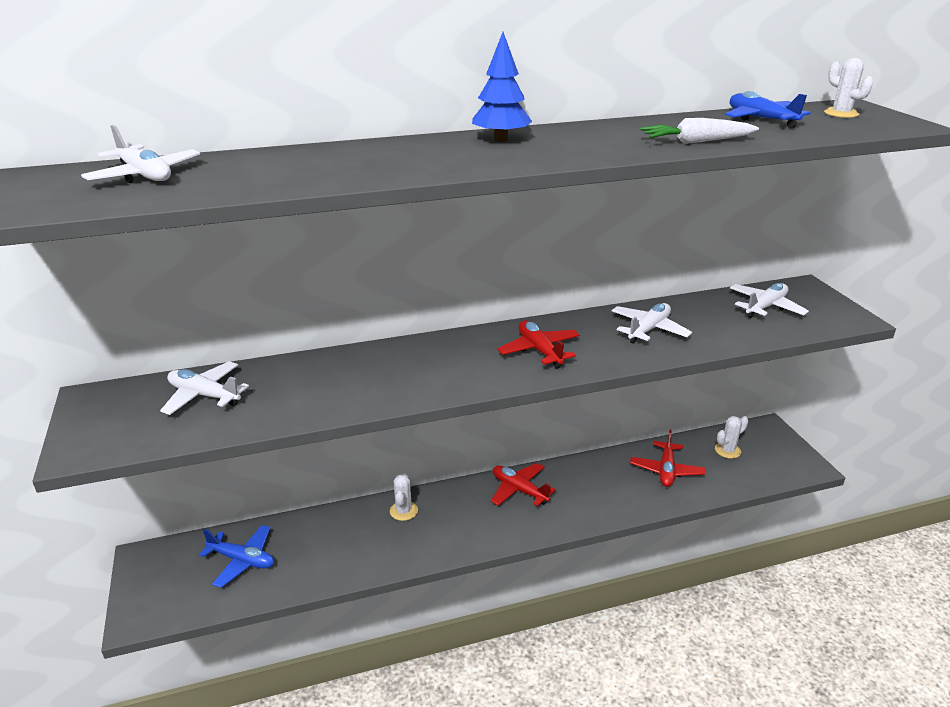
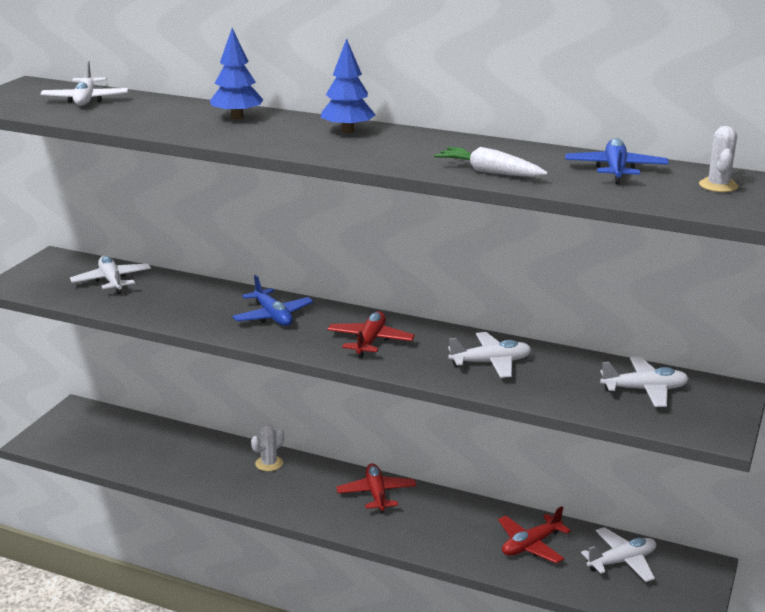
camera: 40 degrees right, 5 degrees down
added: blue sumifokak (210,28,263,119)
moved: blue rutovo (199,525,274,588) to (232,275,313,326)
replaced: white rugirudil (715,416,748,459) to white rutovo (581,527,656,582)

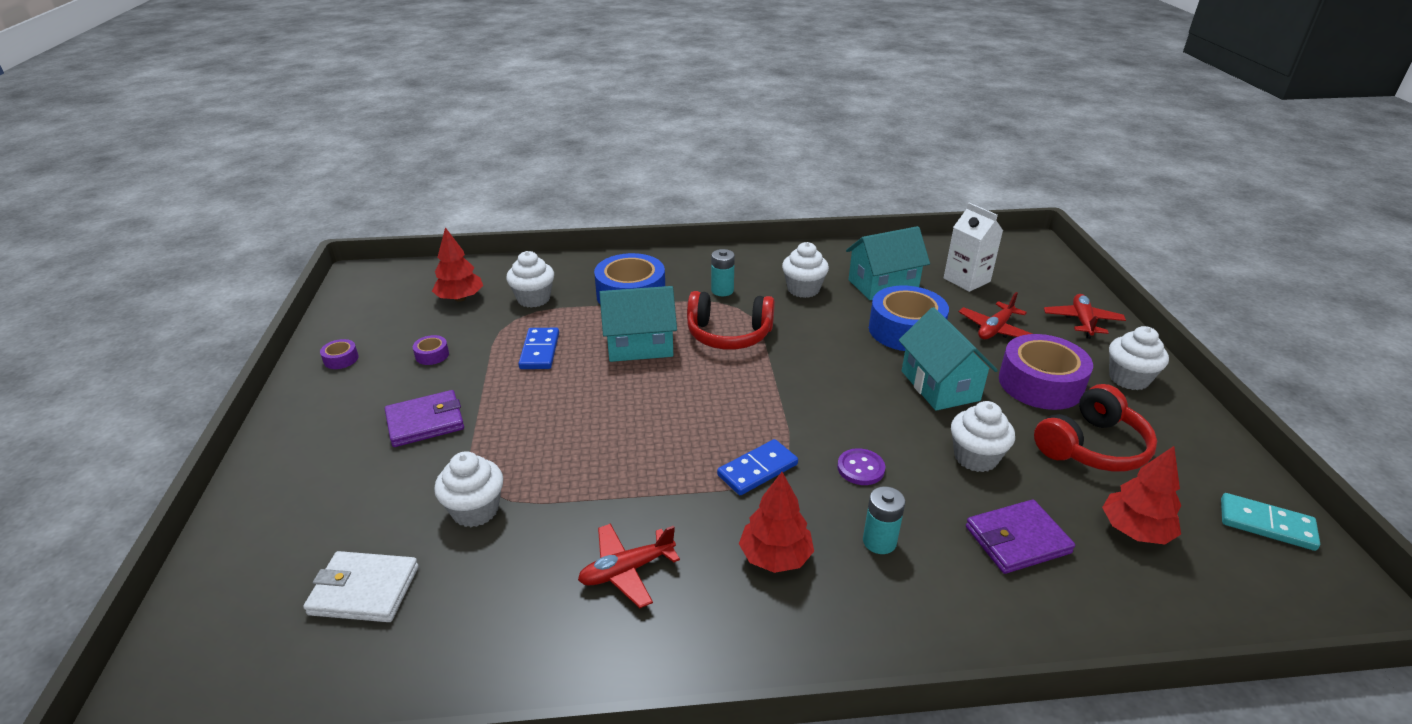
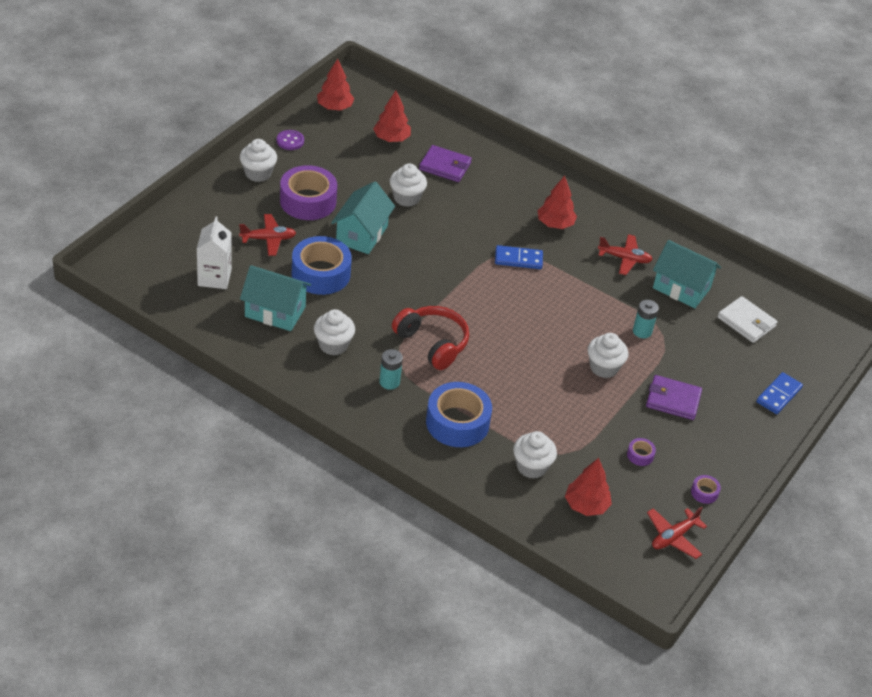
camera: 145 degrees left, 10 degrees up
removed: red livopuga (1034,384,1157,472)
moved: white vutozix (434,451,503,527) to (588,333,628,378); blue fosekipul (518,328,559,369) to (756,372,803,414); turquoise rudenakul (599,286,677,362) to (653,240,721,308); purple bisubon (837,448,885,485) to (277,130,304,150); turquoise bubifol (863,486,905,554) to (633,300,659,338); red rutovo (1044,294,1126,339) to (647,507,707,559)
replaced: turquoise fosekipul (1221,493,1320,551) to red sumifokak (317,59,354,111)

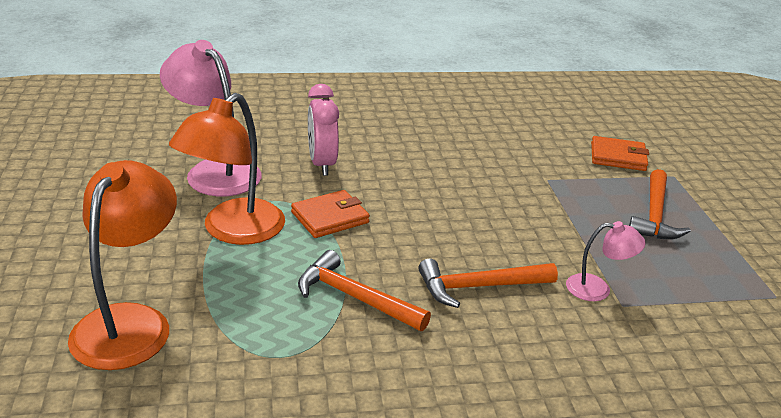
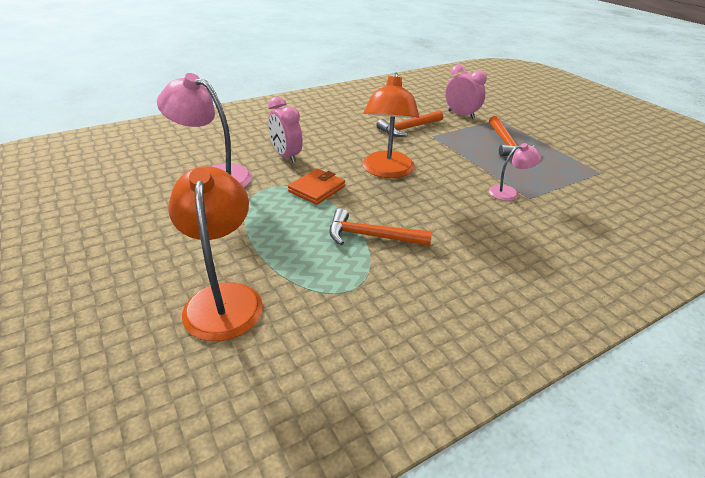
camera: 20 degrees left, 5 degrees up
moved: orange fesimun (169,93,285,245) to (363,72,419,178); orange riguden (418,258,558,308) to (376,110,443,137)
replaced: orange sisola (591,136,649,171) to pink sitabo (445,64,487,119)

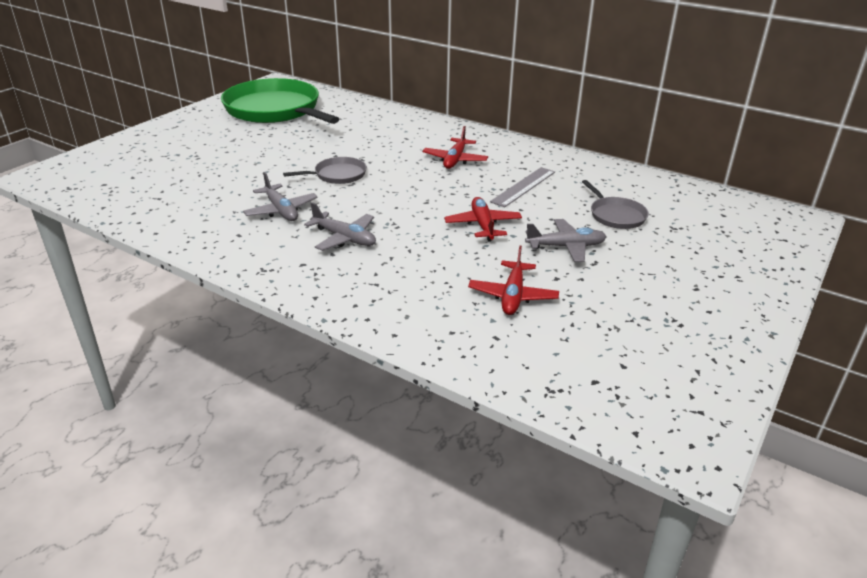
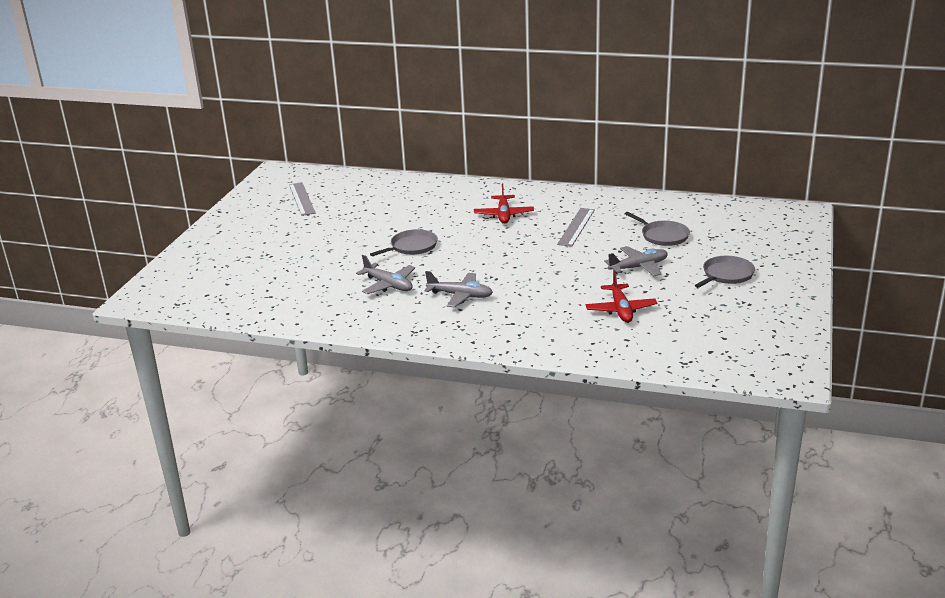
camera: 15 degrees left, 5 degrees down
removed: red rutovo (444,197,522,242)
added: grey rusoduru (695,256,755,288)
replaced: green rusoduru (221,78,339,124) to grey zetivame (289,182,316,216)

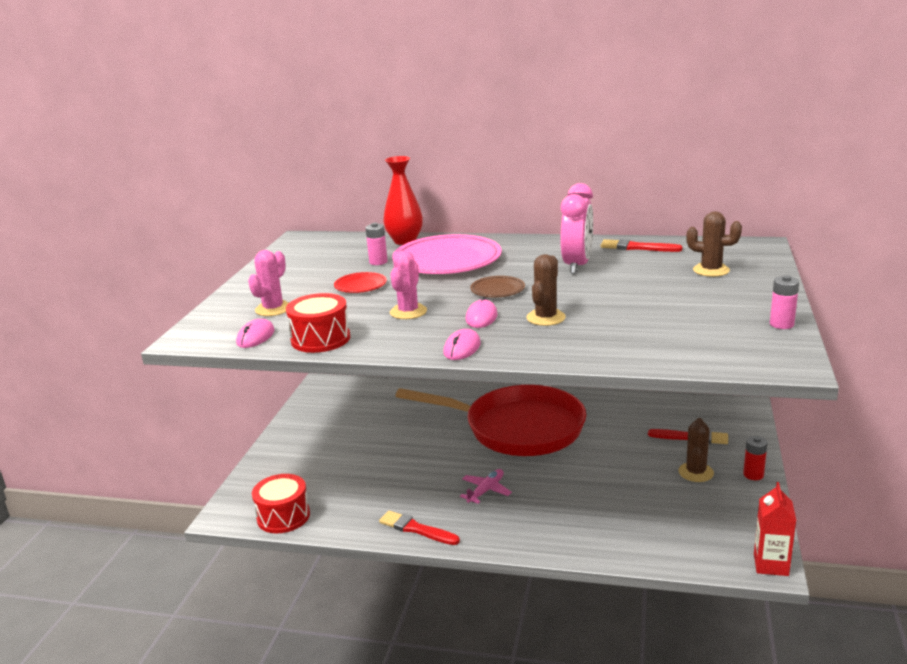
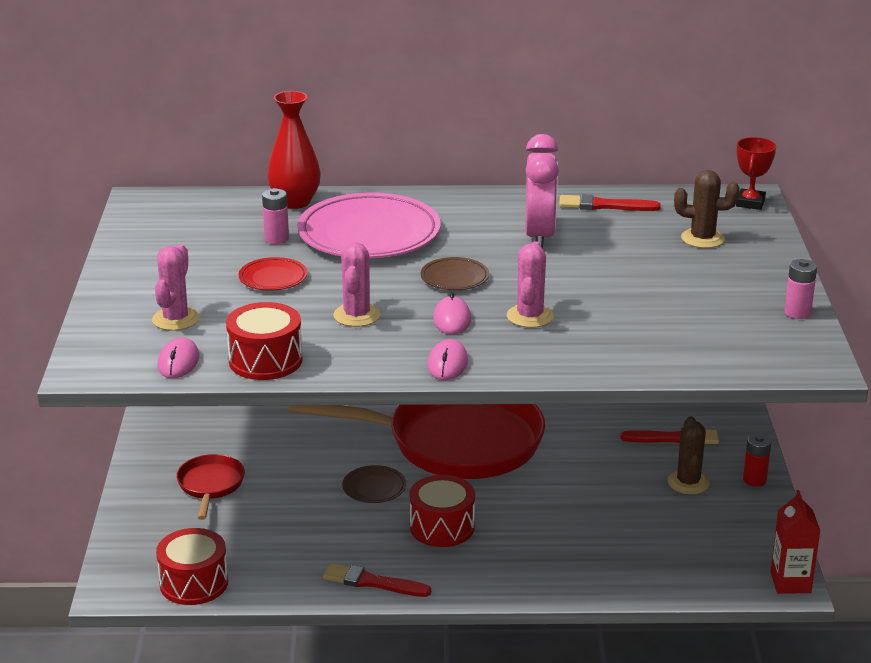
camera: 15 degrees left, 5 degrees up
added: red rusoduru (176,454,245,520); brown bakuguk (342,465,406,503); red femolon (736,137,776,210)
replaced: pink rutovo (460,469,512,504) to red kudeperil (410,475,475,547)
recoloured: brown rugirudil (526,254,566,326) to pink rugirudil (507,241,554,328)

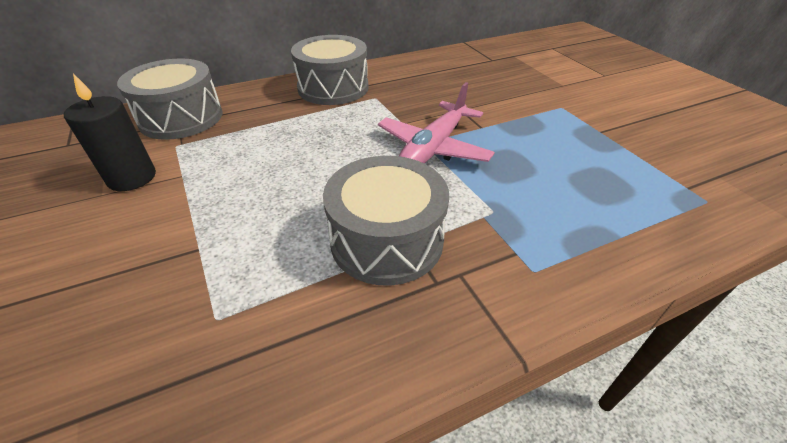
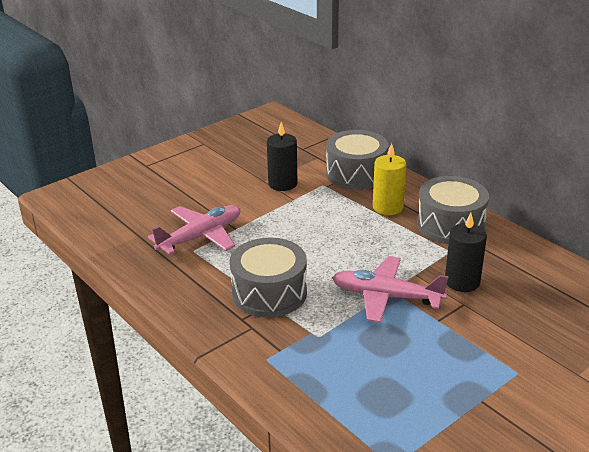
camera: 75 degrees right, 10 degrees down
added: pink rutovo (148,205,240,255); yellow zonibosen (373,143,406,215); black zonibosen (445,213,487,292)

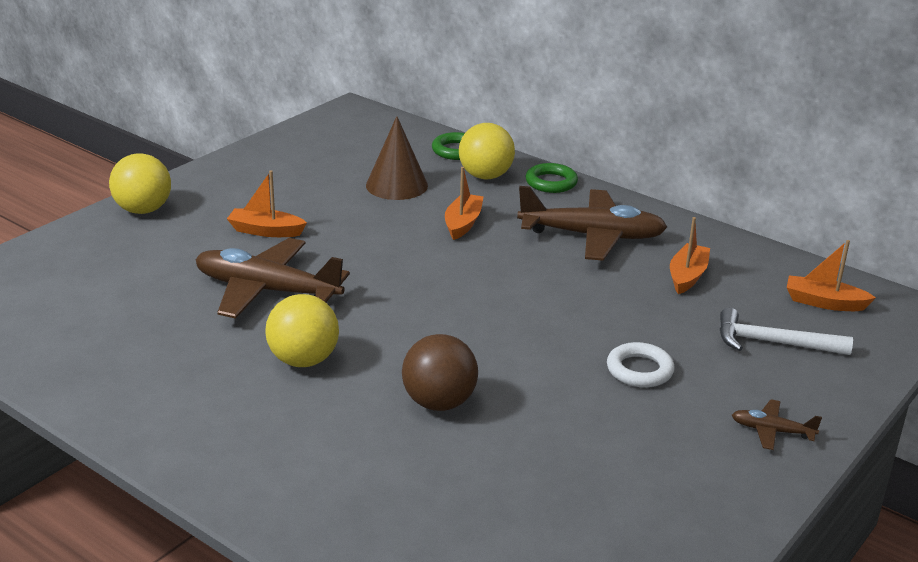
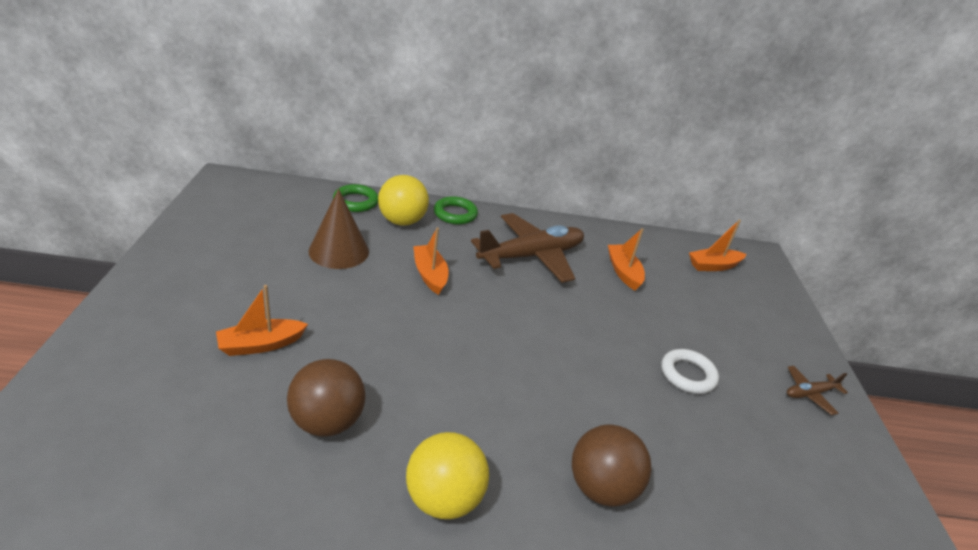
camera: 40 degrees left, 5 degrees up
removed: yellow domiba (109,153,171,214); white riguden (720,308,853,355)
replaced: brown rutovo (195,238,350,319) to brown domiba (287,359,365,437)

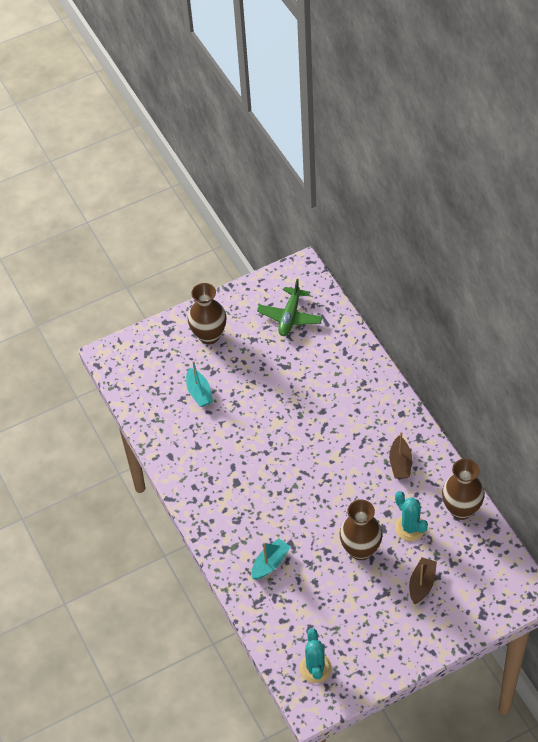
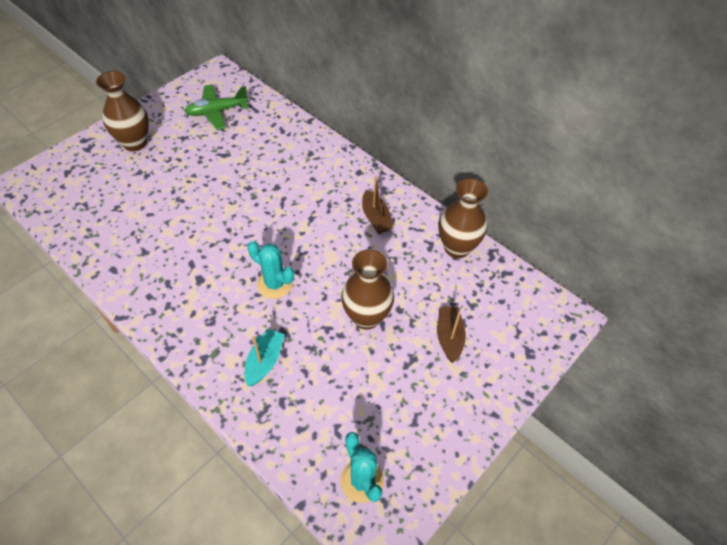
camera: 25 degrees left, 0 degrees up
removed: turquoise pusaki (186,361,213,407)
moved: turquoise rugirudil (395,491,428,541) to (247,241,294,299)
turned: green rutovo (257,279,322,336) = (185,84,248,130) 75 degrees clockwise

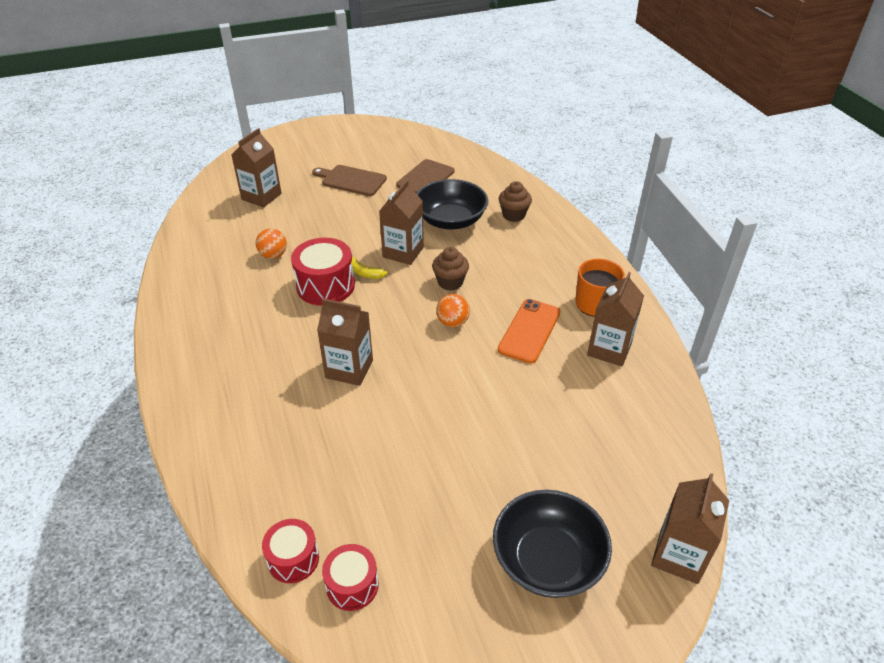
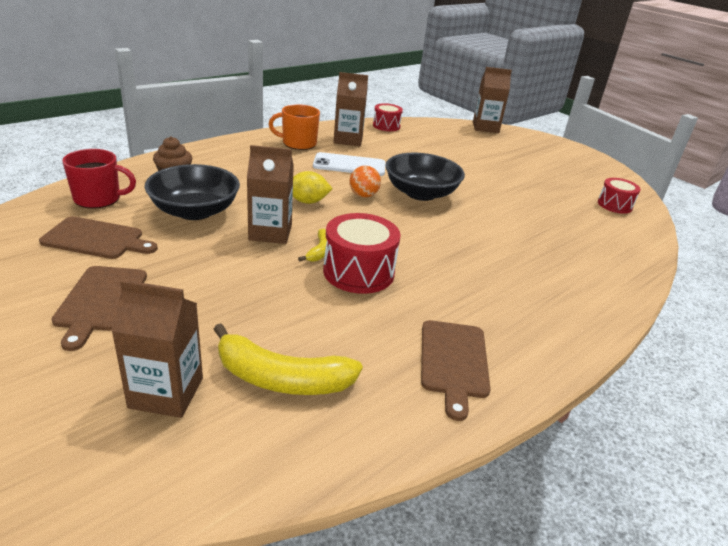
camera: 115 degrees left, 10 degrees down
removed: orange domiba (256,228,287,259); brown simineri (317,298,373,386)
added: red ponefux (62,149,136,208); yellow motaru (213,323,363,395); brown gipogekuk (421,320,490,421)
moved: red kudeperil (262,519,319,583) to (373,103,403,131); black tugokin (493,490,612,598) to (385,153,465,201)
replaced: brown vutozix (432,247,469,291) to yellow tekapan (293,171,333,204)
recoloured: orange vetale (498,299,560,364) to white vetale (313,152,386,176)

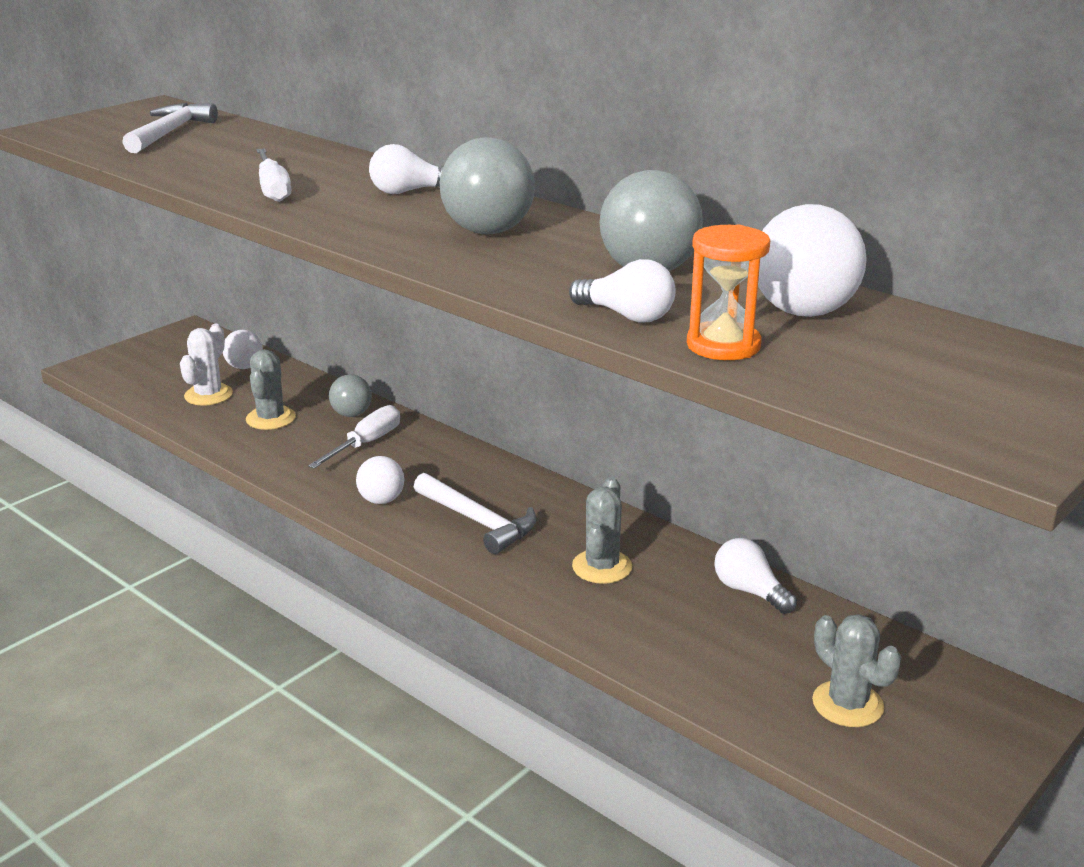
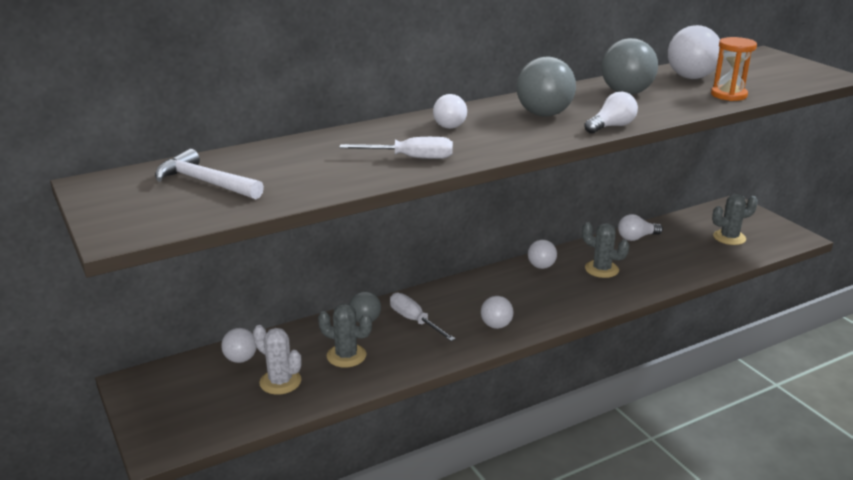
camera: 70 degrees left, 0 degrees up
removed: white riguden (414,473,537,554)
added: white domiba (528,240,557,269)
moved: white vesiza (569,259,676,323) to (584,92,638,134)

